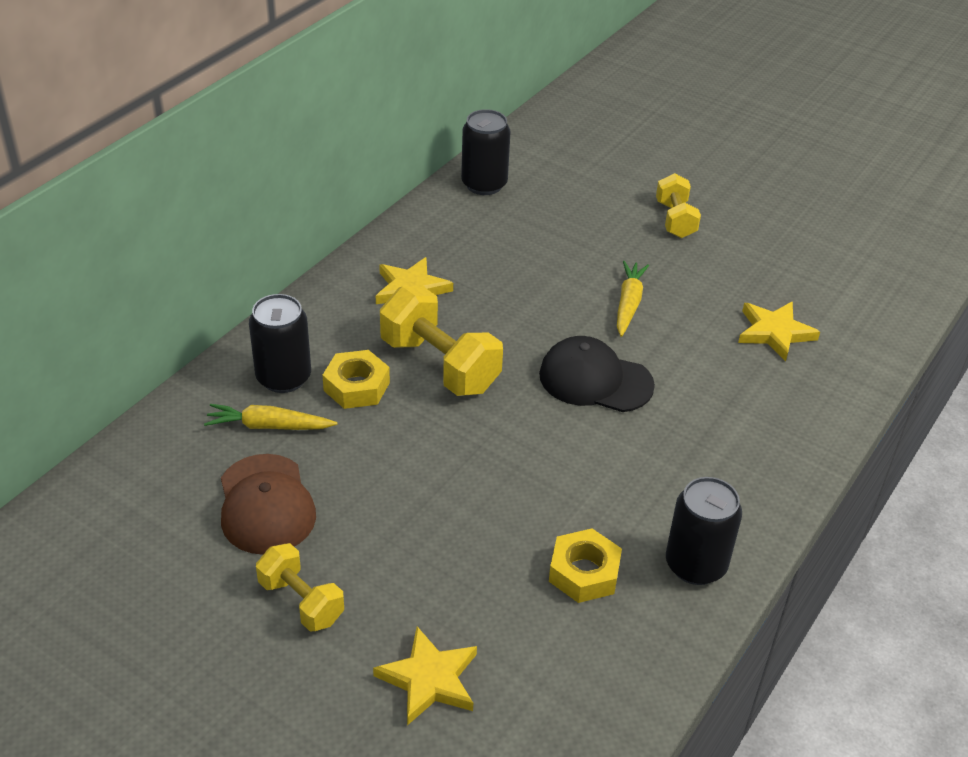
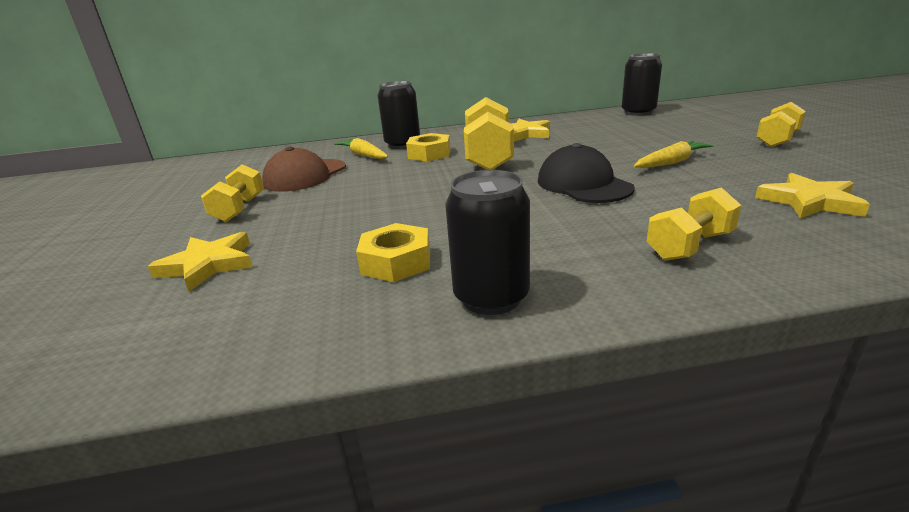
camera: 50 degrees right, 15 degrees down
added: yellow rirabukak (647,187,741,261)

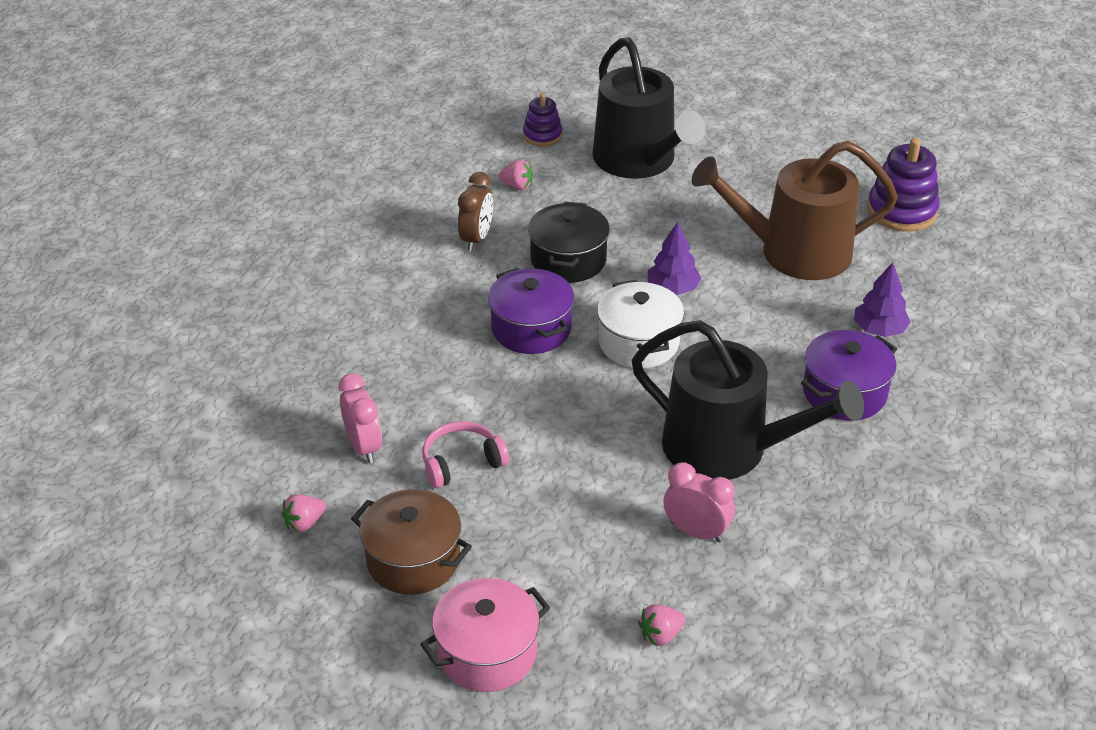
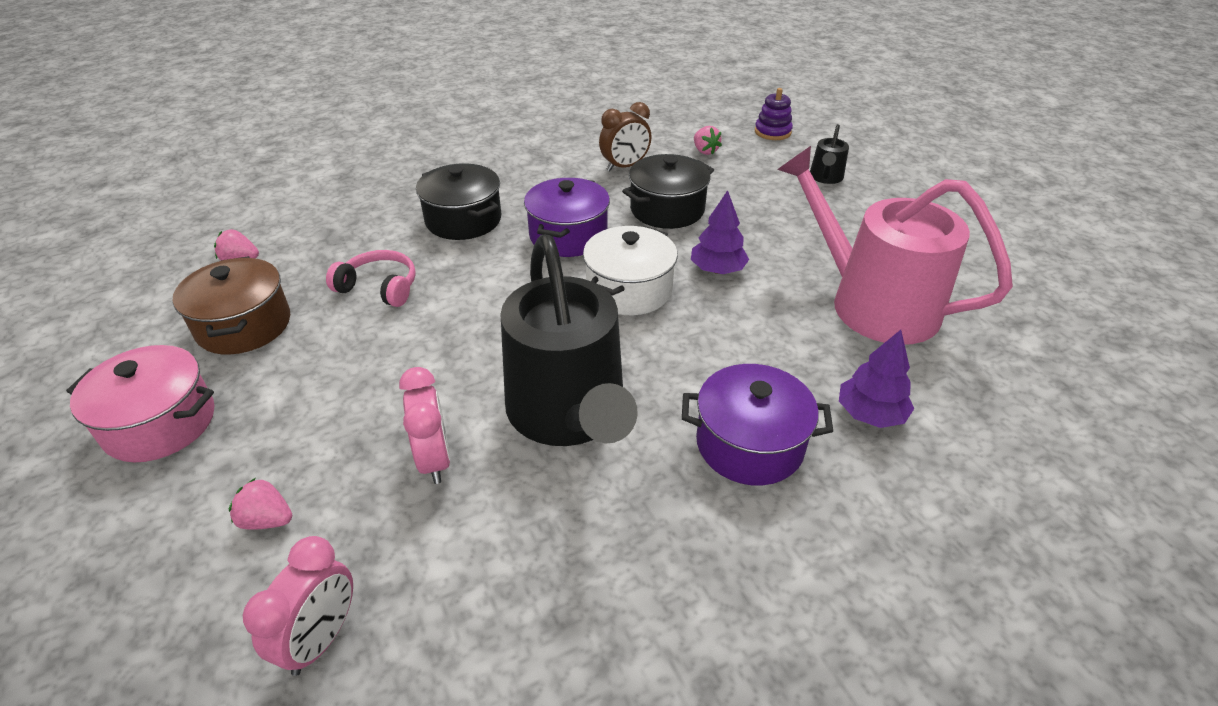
camera: 45 degrees right, 0 degrees up
removed: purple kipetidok (867,138,940,232)
added: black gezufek (416,163,501,240)
moved: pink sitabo (338,373,382,463) to (243,536,353,676)
recoloured: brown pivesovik (692,141,898,280) to pink pivesovik (777,146,1013,345)
resized: black pivesovik (592,37,706,179) = (810,124,849,184) x0.41

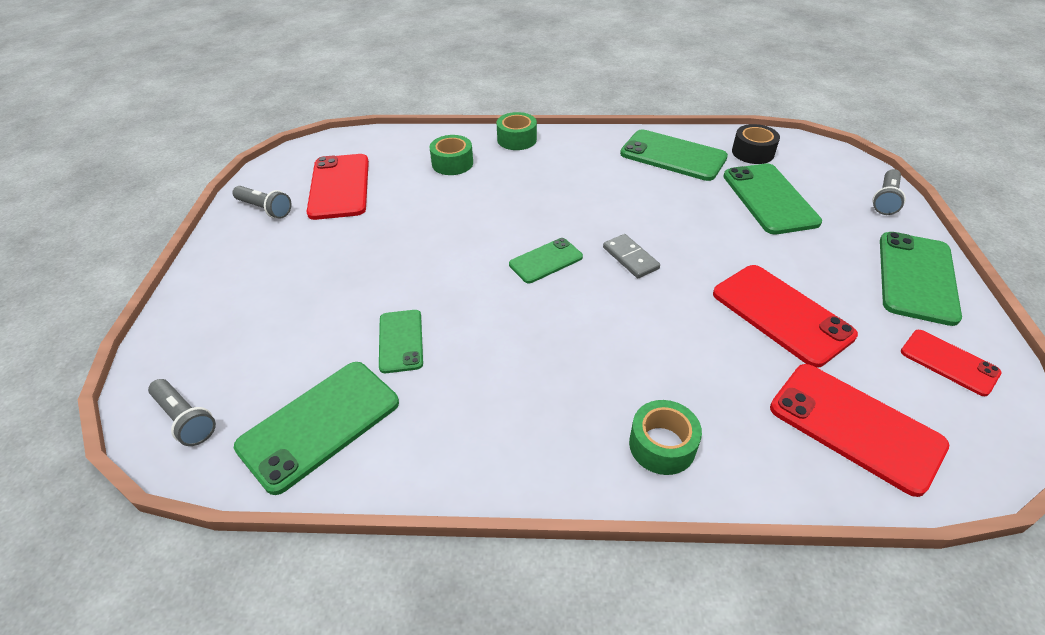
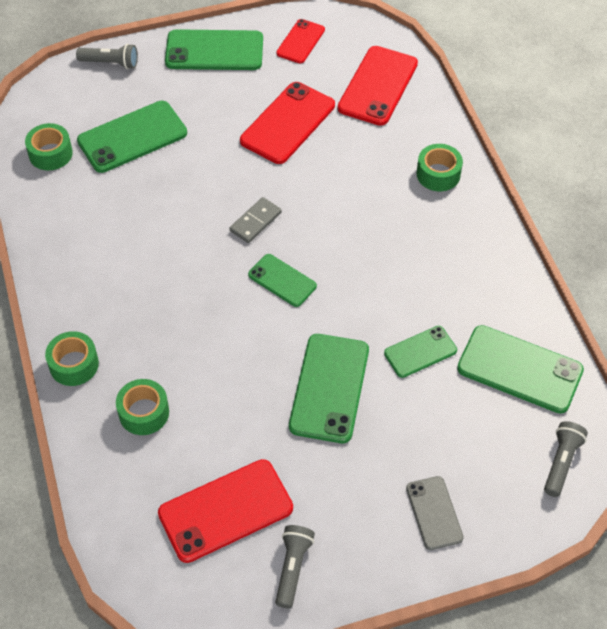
camera: 110 degrees left, 10 degrees up
added: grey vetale (406,476,464,550)
moved: green vetale (620,129,728,181) to (289,334,369,443)
recoloured: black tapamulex (732,124,780,164) to green tapamulex (25,123,73,171)

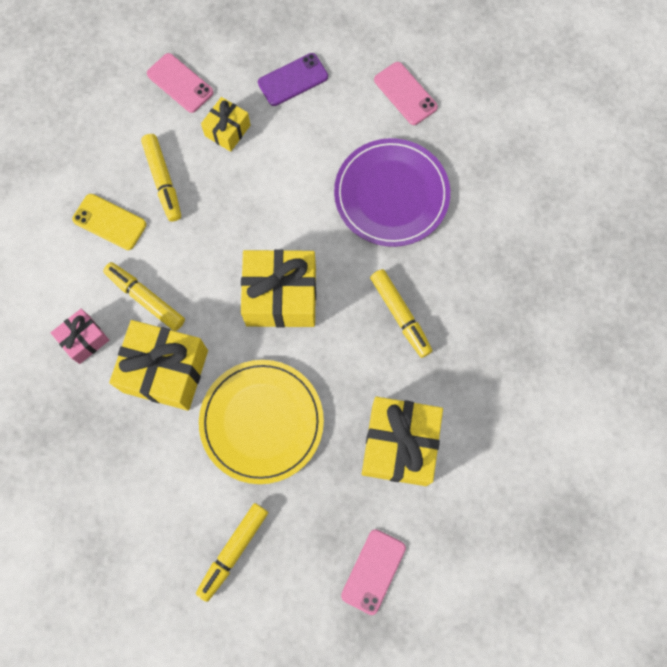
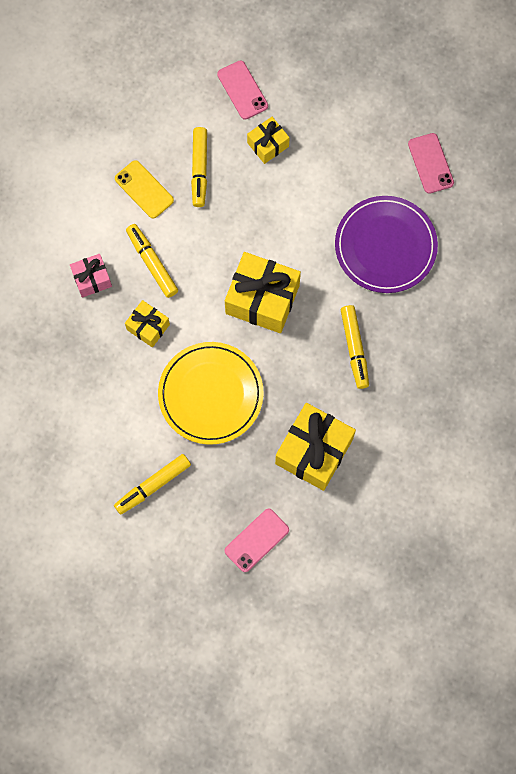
camera: 20 degrees right, 0 degrees up
removed: purple vetale (258,53,328,106)
resized: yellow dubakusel (109,320,208,411) = (125,300,170,347) x0.54

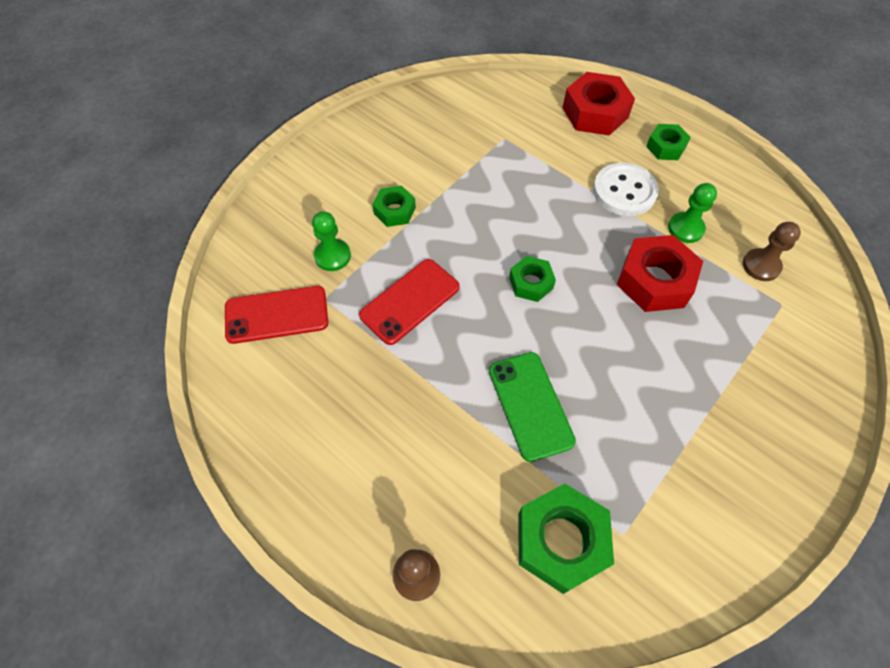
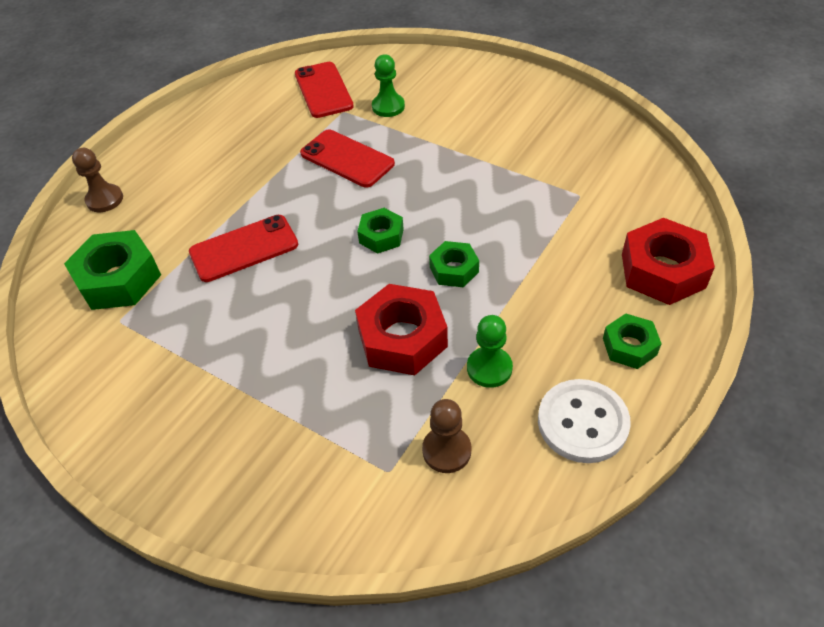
camera: 85 degrees right, 10 degrees down
moved: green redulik (372,186,416,227) to (429,241,479,287); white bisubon (593,163,659,216) to (538,379,631,463)
recoloured: green vetale (489,352,576,462) to red vetale (189,215,298,282)

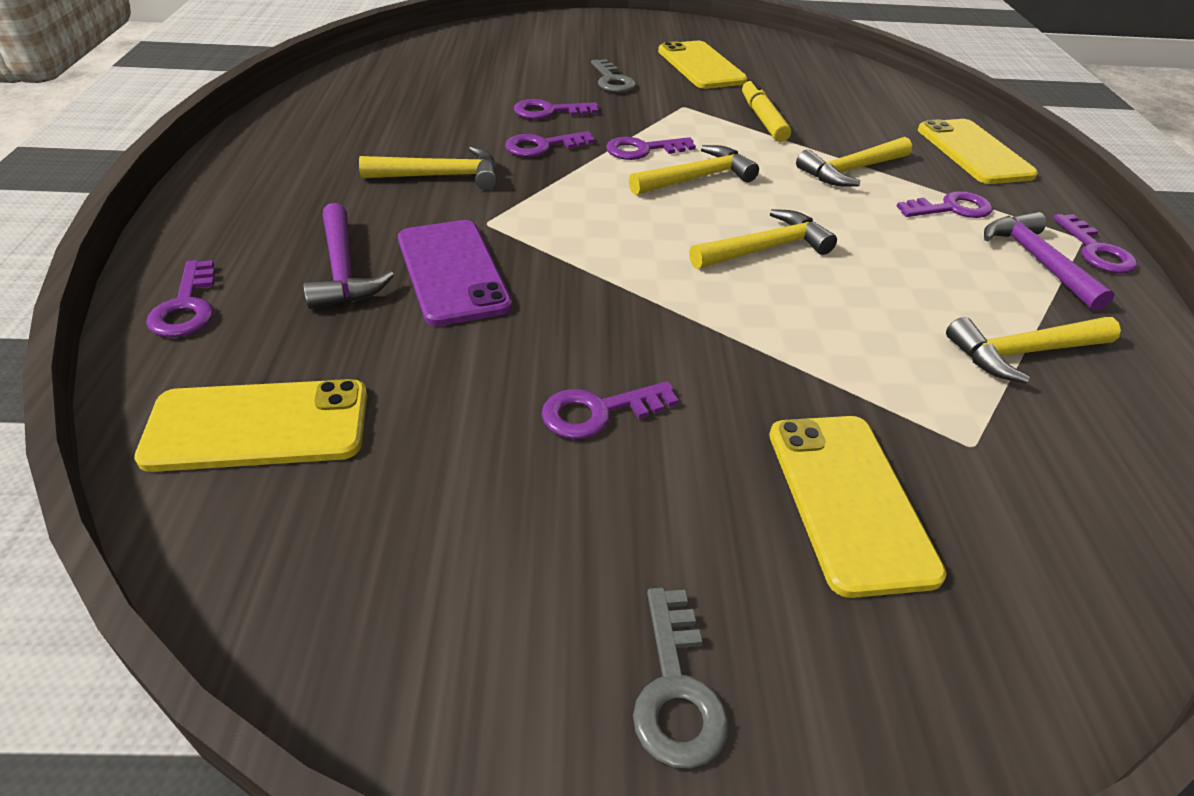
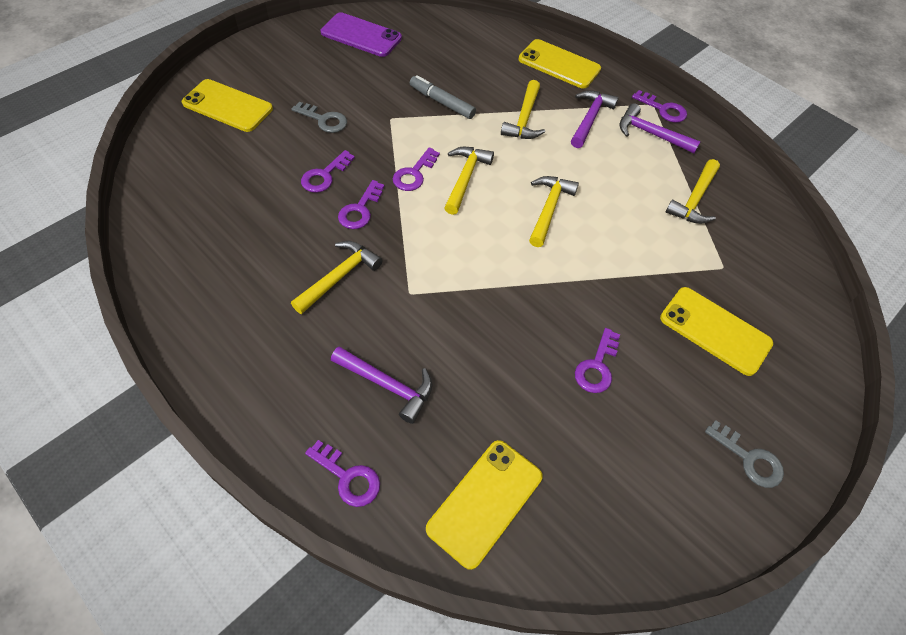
camera: 45 degrees left, 15 degrees up
moved: purple vetale (398,220,512,326) to (321,12,402,57); yellow vetale (658,41,748,89) to (182,79,273,132)
replaced: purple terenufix (897,191,993,218) to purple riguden (571,90,619,148)
recoloured: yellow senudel (742,79,791,142) to grey senudel (410,75,476,119)

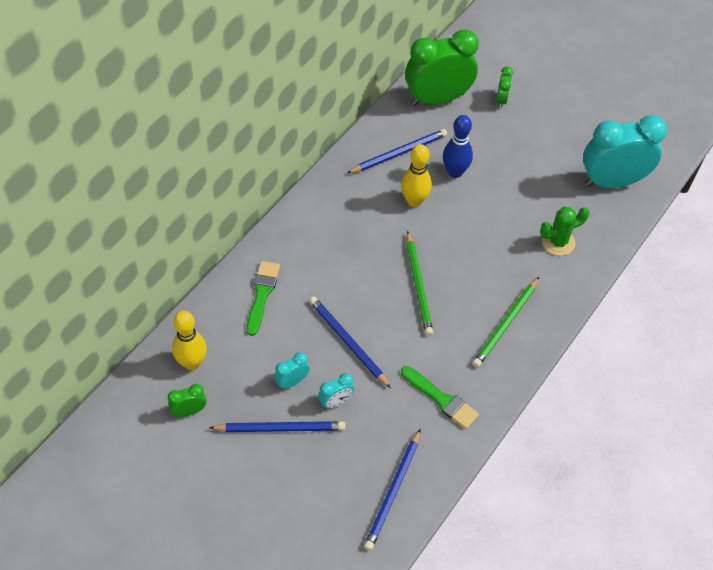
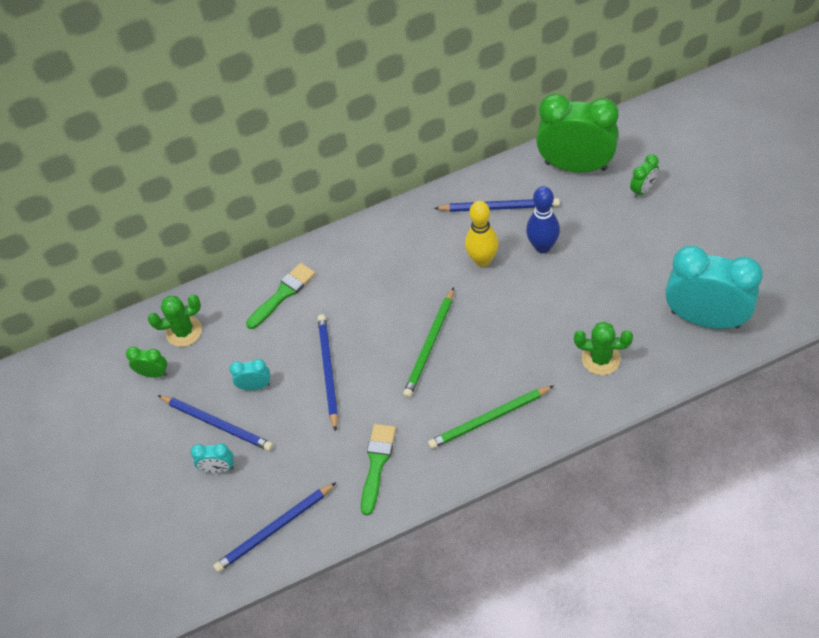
camera: 40 degrees right, 0 degrees up
moved: turquoise sitabo (318,373,354,409) to (190,443,234,473)
replaced: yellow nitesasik (172,311,207,370) to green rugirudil (148,295,202,347)
turned: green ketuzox (401,366,479,429) = (361,424,396,515) 150 degrees counterclockwise

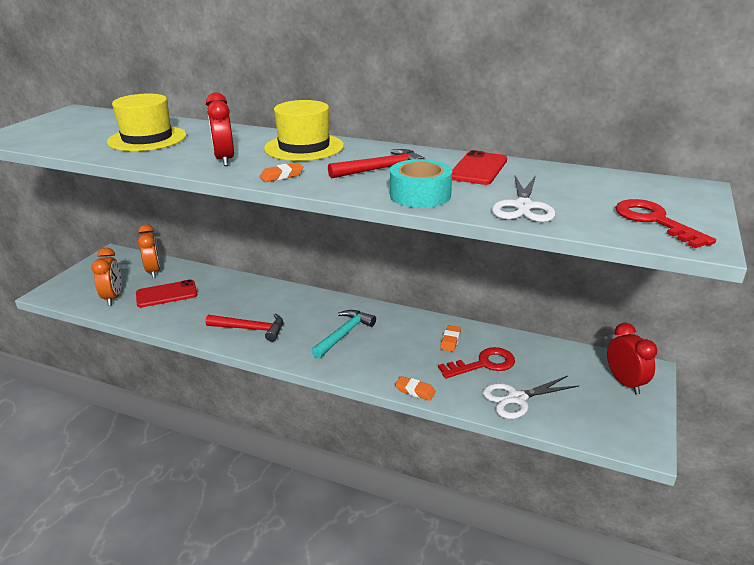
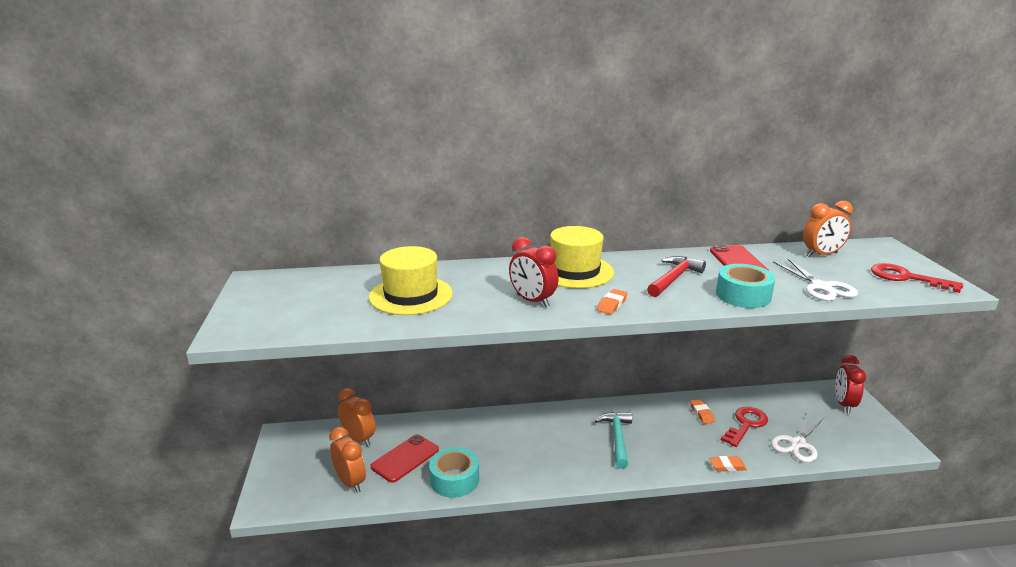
camera: 30 degrees left, 5 degrees down
removed: red riguden (206,313,283,342)
added: turquoise tapamulex (429,447,479,498); orange sitabo (803,201,853,257)
turned: red sitabo (607,323,657,395) = (835,355,866,413) 120 degrees counterclockwise

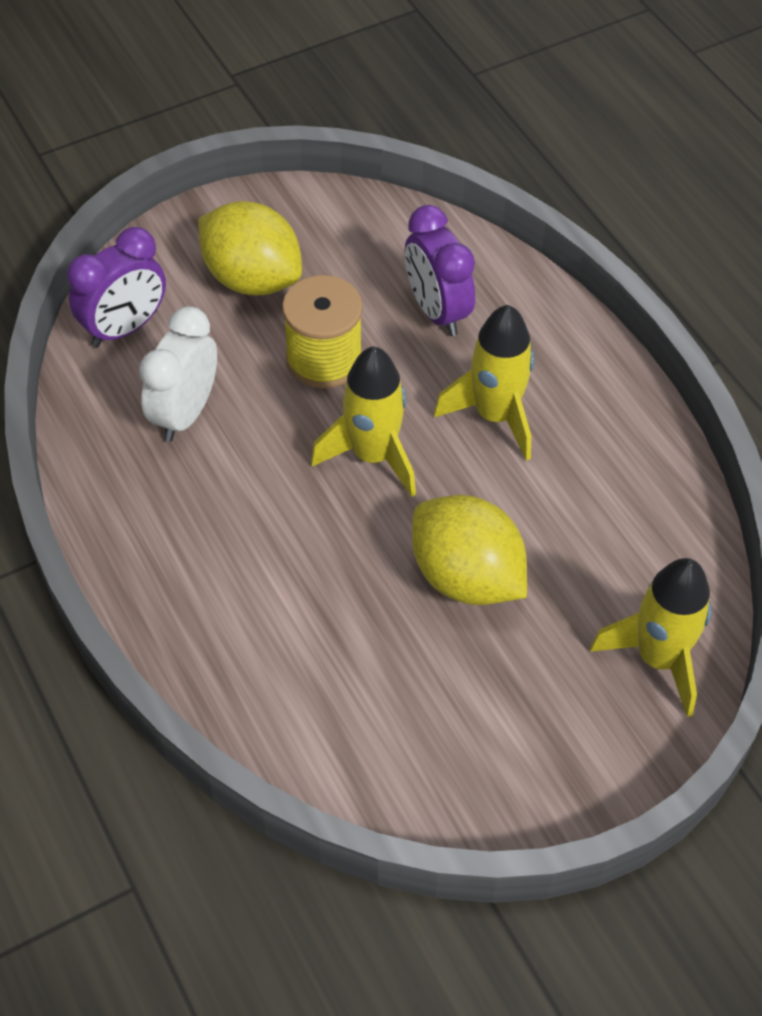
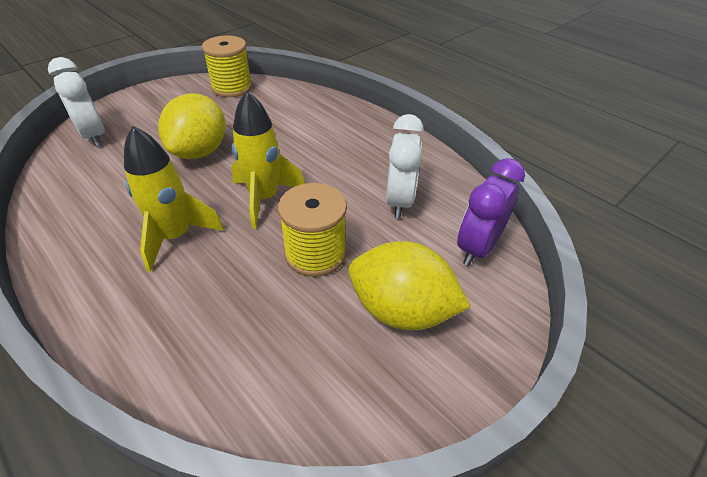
camera: 165 degrees right, 10 degrees down
removed: purple sitabo (405,205,475,336)
added: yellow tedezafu (202,36,253,97)
replaced: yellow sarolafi (590,558,712,717) to white sitabo (48,57,105,147)
turned: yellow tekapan (412,495,527,605) = (158,94,226,159) 75 degrees clockwise

